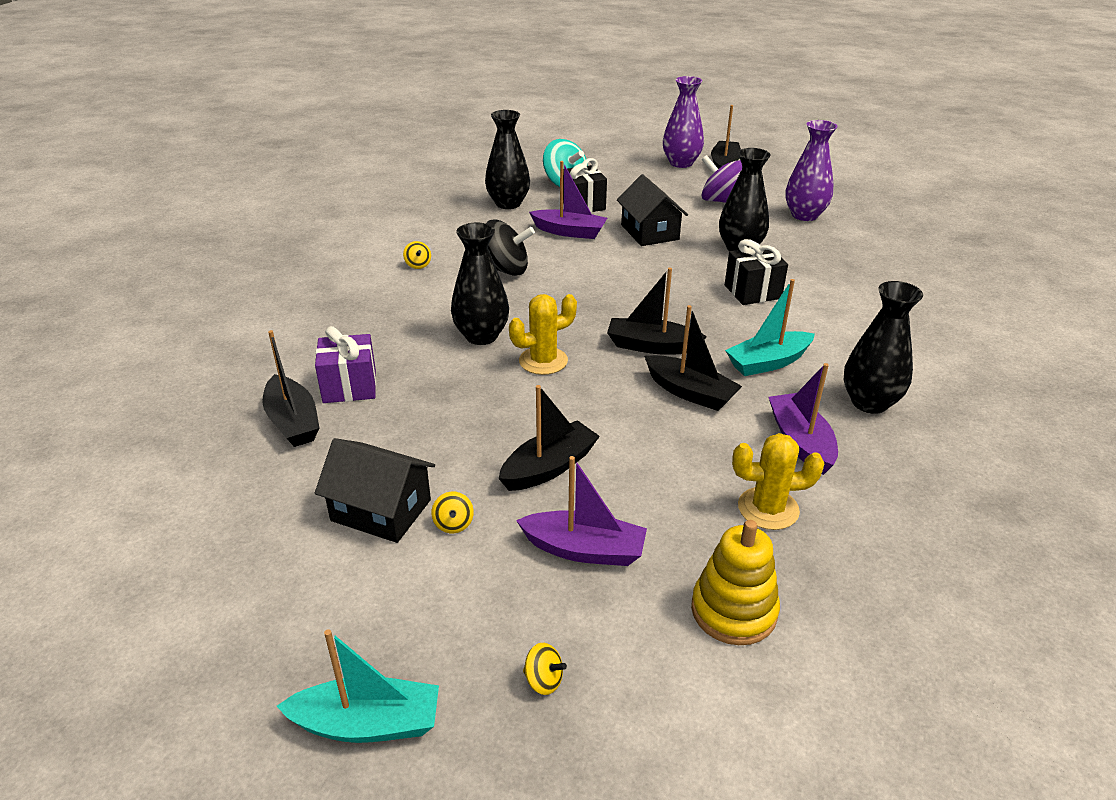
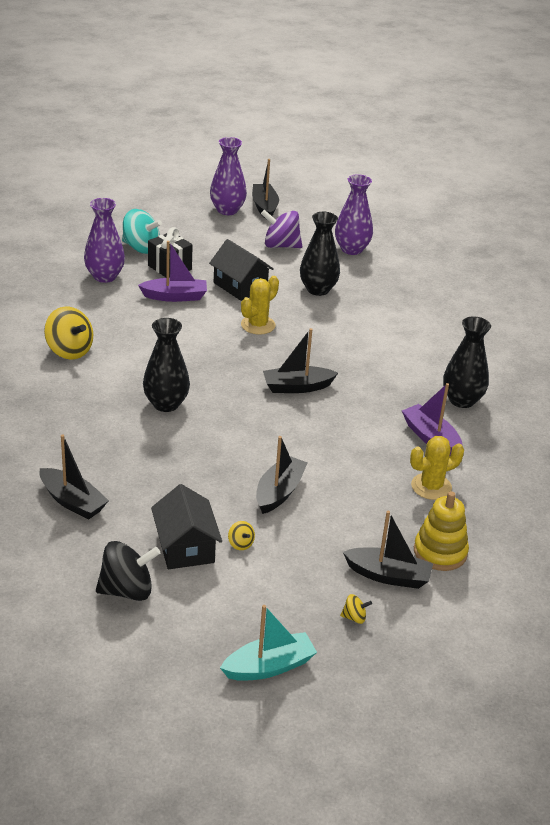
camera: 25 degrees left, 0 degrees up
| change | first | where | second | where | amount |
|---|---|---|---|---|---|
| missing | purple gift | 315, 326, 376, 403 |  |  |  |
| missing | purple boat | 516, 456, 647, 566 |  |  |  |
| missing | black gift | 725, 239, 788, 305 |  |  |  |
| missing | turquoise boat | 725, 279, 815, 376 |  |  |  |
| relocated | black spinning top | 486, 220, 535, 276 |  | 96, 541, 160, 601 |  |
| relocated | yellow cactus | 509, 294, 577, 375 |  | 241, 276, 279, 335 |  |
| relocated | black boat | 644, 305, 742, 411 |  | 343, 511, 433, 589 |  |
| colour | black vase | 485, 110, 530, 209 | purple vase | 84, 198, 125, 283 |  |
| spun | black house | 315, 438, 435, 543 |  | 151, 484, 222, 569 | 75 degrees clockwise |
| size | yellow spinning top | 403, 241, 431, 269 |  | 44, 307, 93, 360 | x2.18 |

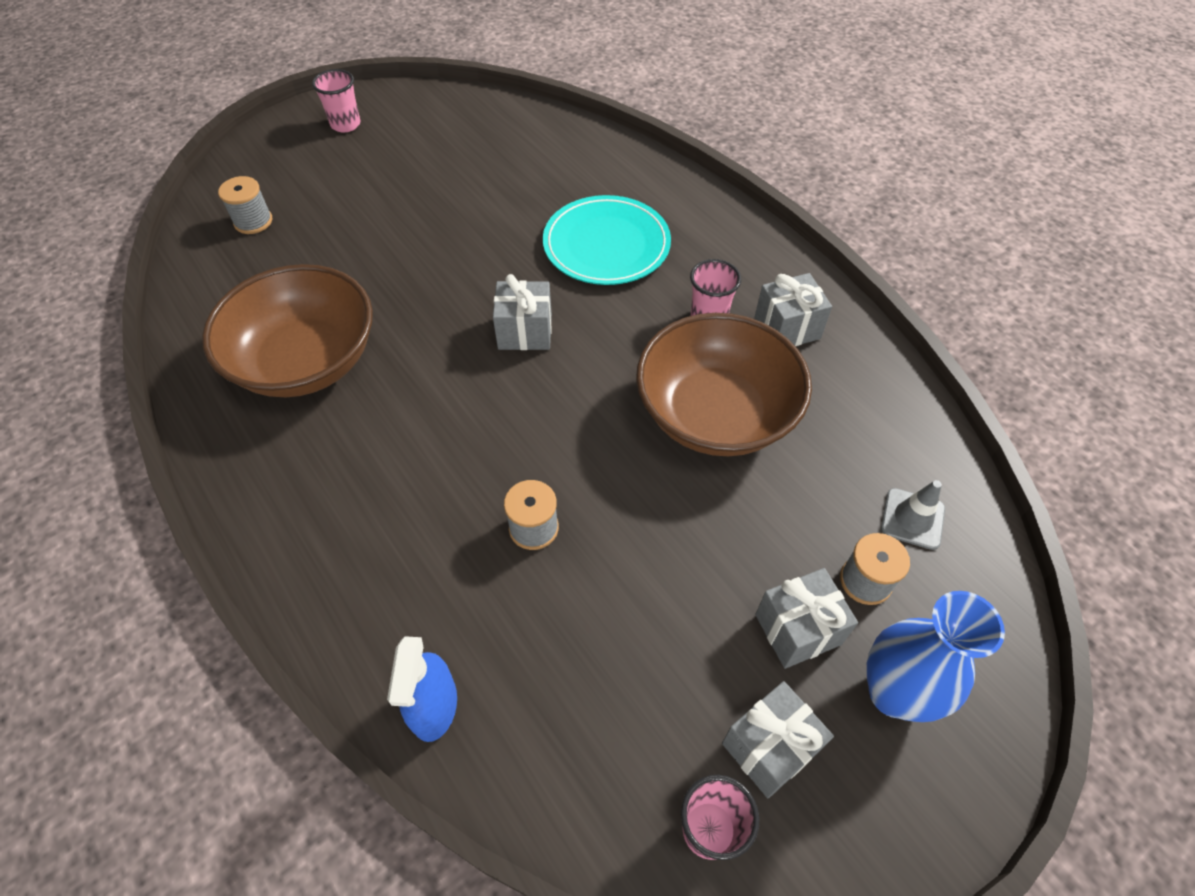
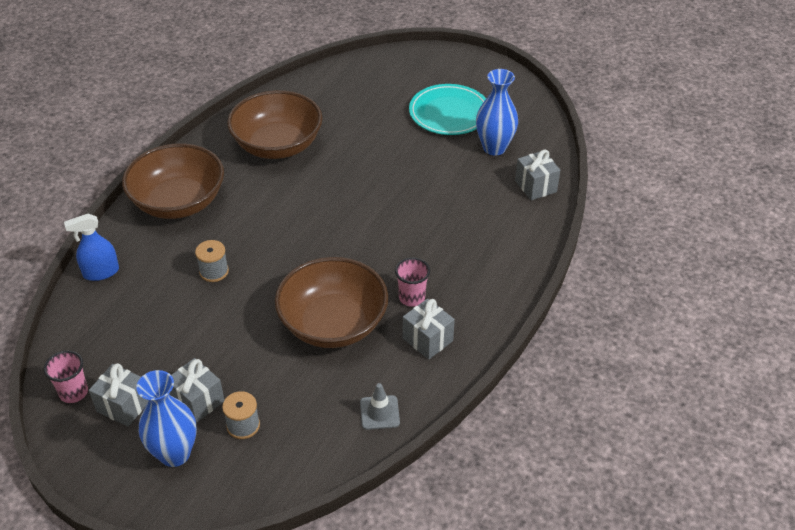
camera: 65 degrees right, 10 degrees down
| change | first | where | second | where | amount |
|---|---|---|---|---|---|
| missing | grey spool | 218, 176, 272, 234 |  |  |  |
| missing | pink cup | 312, 69, 360, 133 |  |  |  |
| appeared |  |  | brown bowl | 122, 143, 224, 219 |  |
| appeared |  |  | blue vase | 476, 69, 518, 156 |  |
| relocated | grey gift | 493, 274, 552, 350 |  | 515, 150, 560, 200 |  |
| relocated | turquoise plate | 543, 195, 671, 285 |  | 409, 84, 486, 135 |  |
| relocated | grey traffic cone | 881, 480, 945, 550 |  | 360, 383, 400, 430 |  |

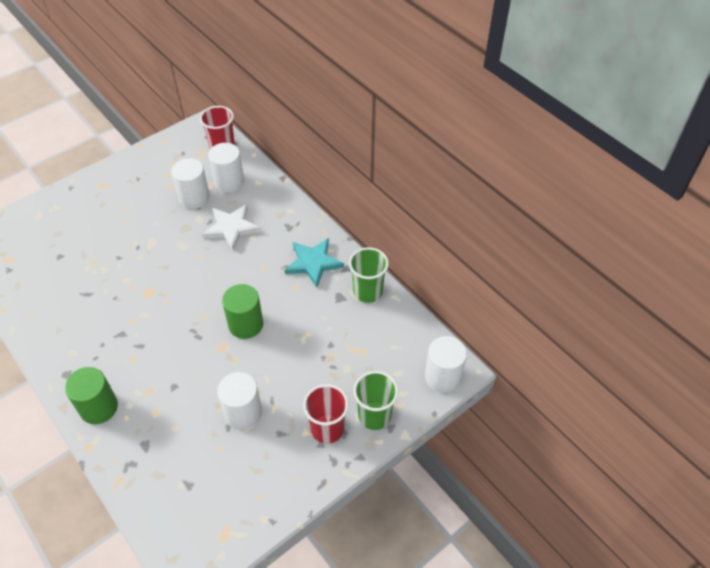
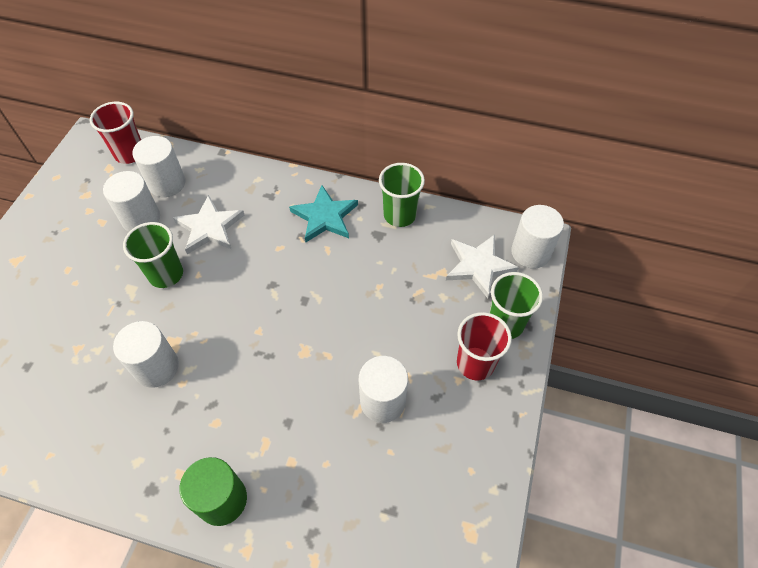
camera: 35 degrees left, 5 degrees up
| change | first | where | second | where | amount |
|---|---|---|---|---|---|
| missing | green cylinder | 222, 284, 263, 339 |  |  |  |
| appeared |  |  | white cylinder | 113, 321, 179, 388 |  |
| appeared |  |  | green cup | 123, 222, 183, 288 |  |
| appeared |  |  | white star | 446, 234, 519, 298 |  |

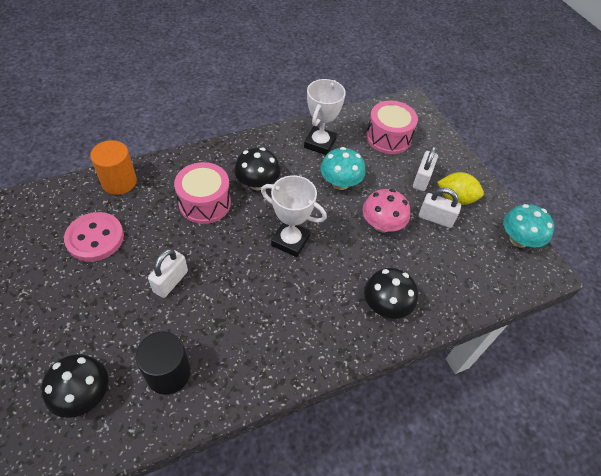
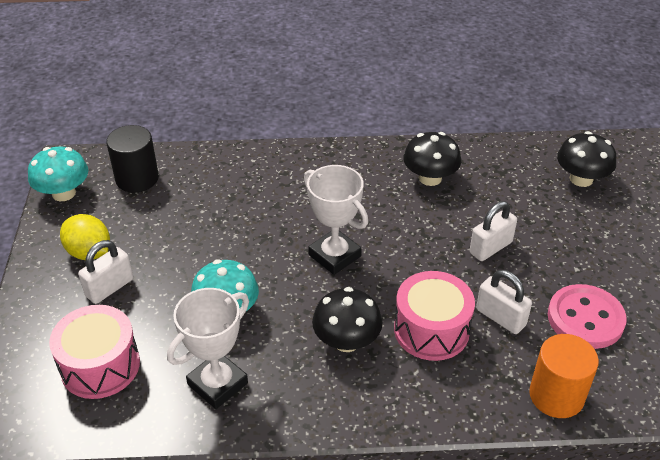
camera: 155 degrees left, 10 degrees down
| change | first | where | second | where | amount |
|---|---|---|---|---|---|
| missing | pink mushroom | 362, 189, 410, 232 |  |  |  |
| relocated | black cylinder | 136, 332, 191, 395 |  | 106, 125, 159, 193 |  |
| relocated | black mushroom | 364, 268, 418, 319 |  | 403, 132, 461, 186 |  |
| relocated | white padlock | 419, 188, 461, 228 |  | 476, 270, 532, 334 |  |

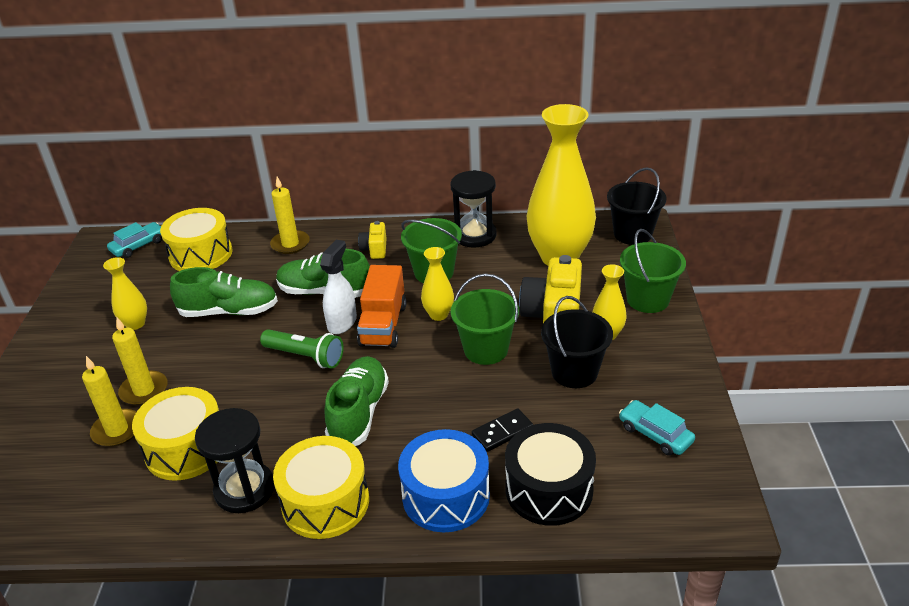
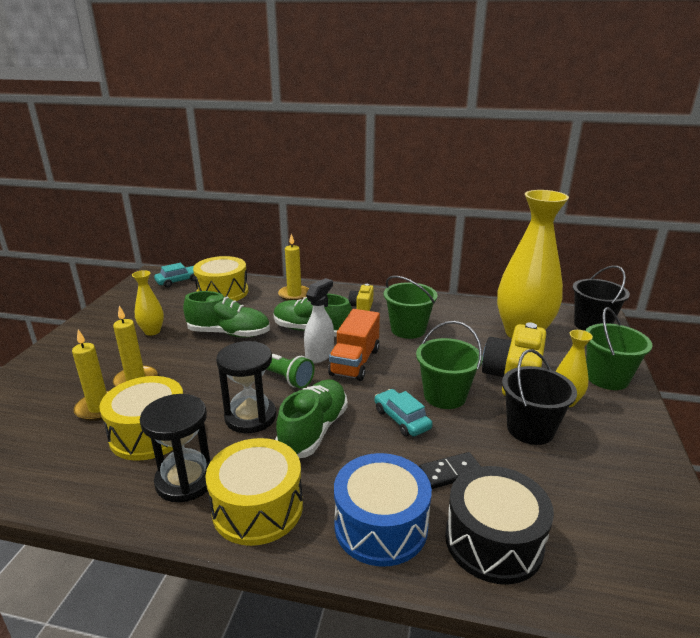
camera: 10 degrees right, 10 degrees down
| change | first | where | second | where | amount |
|---|---|---|---|---|---|
| missing | yellow vase | 421, 247, 454, 321 |  |  |  |
| relocated | black hourglass | 450, 170, 497, 248 |  | 216, 341, 276, 433 |  |
| relocated | turquoise car | 619, 400, 695, 456 |  | 375, 389, 433, 437 |  |

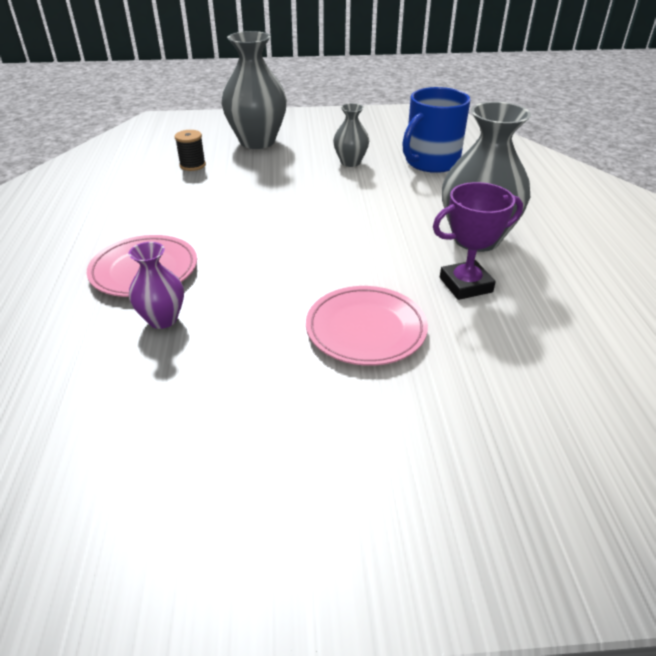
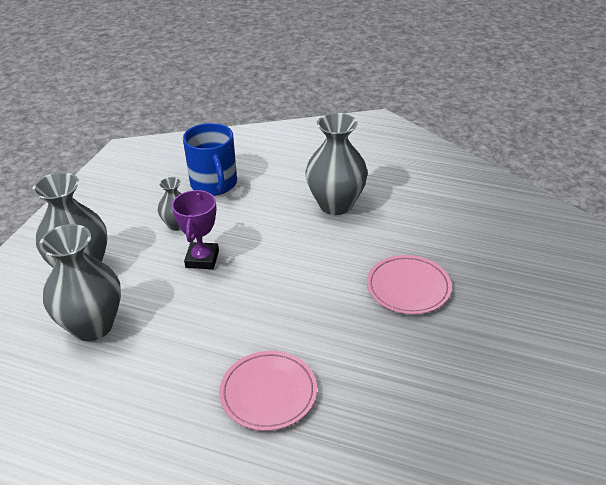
camera: 65 degrees left, 0 degrees up
| change | first | where | second | where | amount |
|---|---|---|---|---|---|
| missing | purple vase | 129, 242, 184, 329 |  |  |  |
| relocated | purple trophy | 433, 182, 523, 300 |  | 172, 190, 219, 269 |  |
| exchanged | black spool | 175, 130, 206, 171 | grey vase | 39, 224, 121, 341 |  |

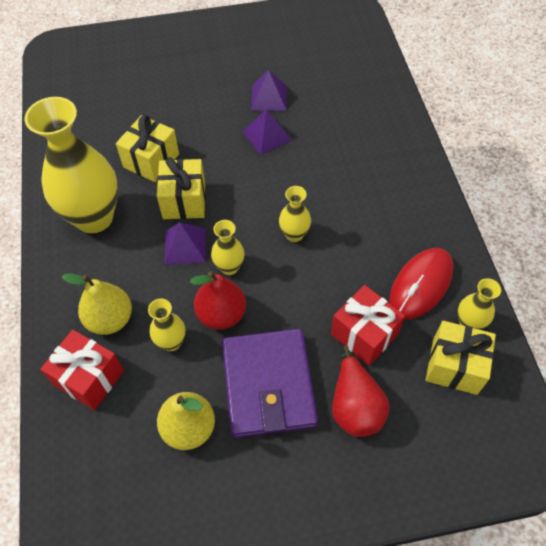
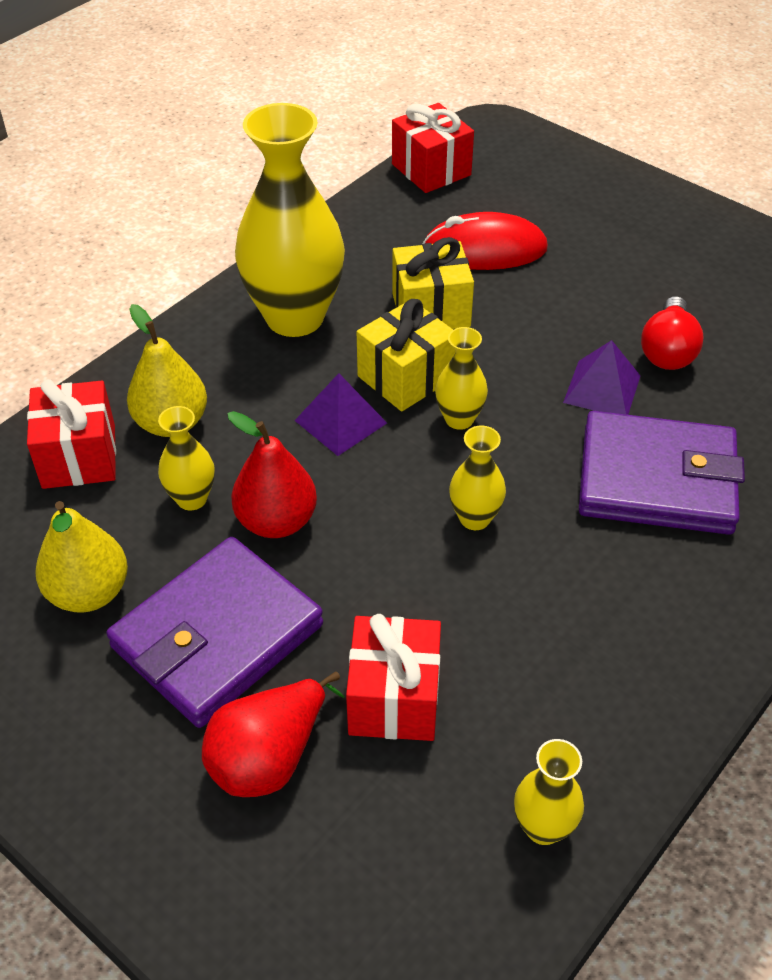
camera: 50 degrees right, 10 degrees down
| change | first | where | second | where | amount |
|---|---|---|---|---|---|
| missing | yellow gift | 426, 321, 496, 395 |  |  |  |
| appeared |  |  | red gift | 392, 103, 474, 193 |  |
| appeared |  |  | purple wallet | 579, 411, 745, 535 |  |
| relocated | yellow vase | 211, 220, 244, 275 |  | 435, 327, 488, 430 |  |
| relocated | red mouse | 389, 248, 454, 319 |  | 423, 212, 548, 270 |  |
| exchanged | purple pyramid | 251, 70, 287, 111 | red light bulb | 641, 296, 704, 370 |  |

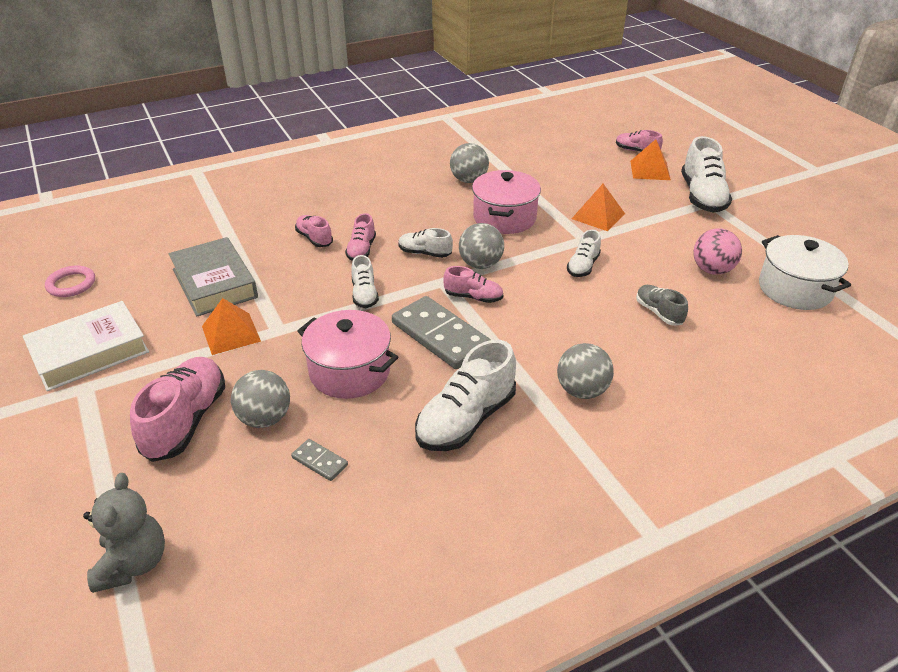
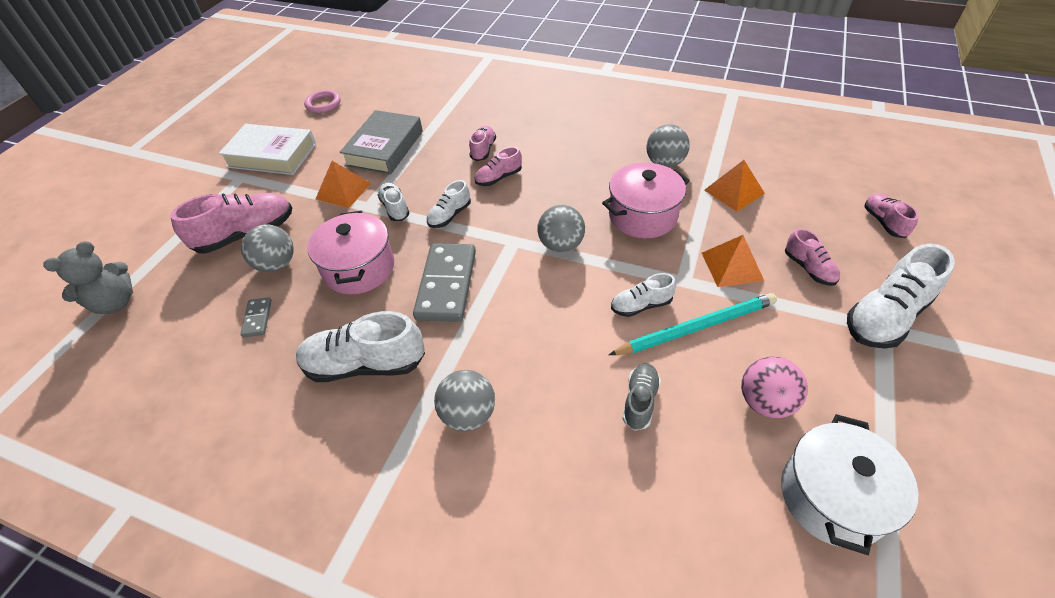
camera: 50 degrees right, 10 degrees up
| change | first | where | second | where | amount |
|---|---|---|---|---|---|
| appeared |  |  | turquoise pencil | 609, 293, 777, 355 |  |
| relocated | white shoe | 398, 228, 453, 258 |  | 378, 183, 410, 221 |  |
| relocated | pink shoe | 443, 266, 503, 303 |  | 785, 228, 840, 286 |  |
| relocated | orange pyramid | 630, 139, 671, 180 |  | 704, 160, 765, 212 |  |

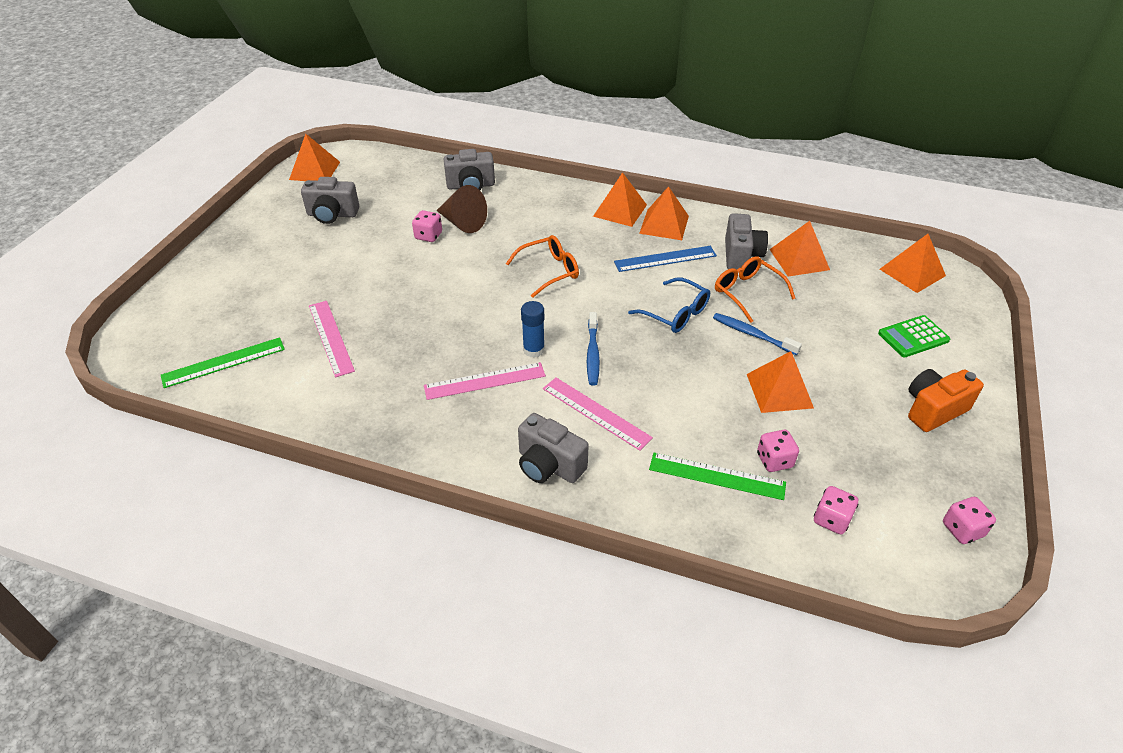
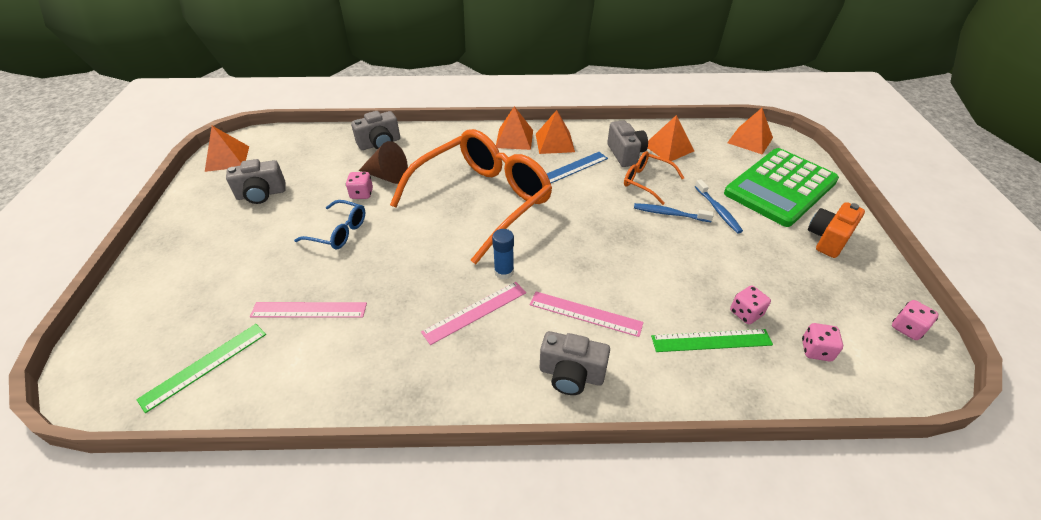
camera: 20 degrees left, 0 degrees up
| change | first | where | second | where | amount |
|---|---|---|---|---|---|
| missing | orange pyramid | 747, 351, 814, 413 |  |  |  |
| relocated | blue toothbrush | 587, 312, 600, 386 |  | 695, 179, 743, 234 |  |
| relocated | blue glasses | 628, 277, 710, 333 |  | 294, 200, 365, 249 |  |
| spun | pink ruler | 309, 301, 355, 377 |  | 250, 302, 367, 318 | 45 degrees counterclockwise |
| size | orange glasses | 506, 235, 579, 298 |  | 390, 129, 552, 264 | x2.28 |
| size | green calculator | 878, 315, 950, 357 |  | 724, 148, 839, 227 | x2.24 |

